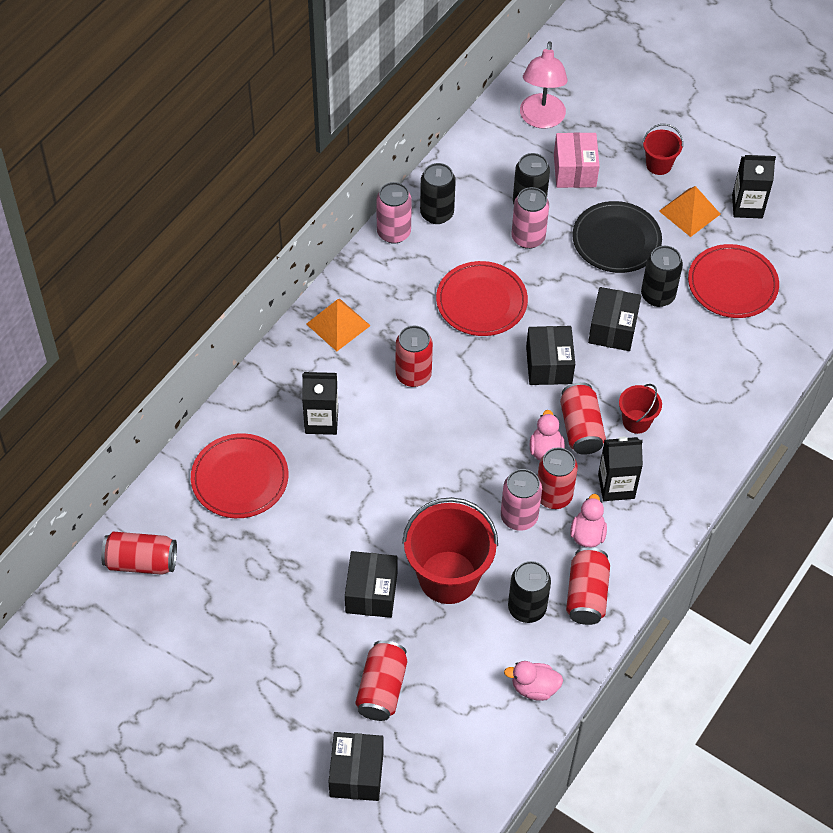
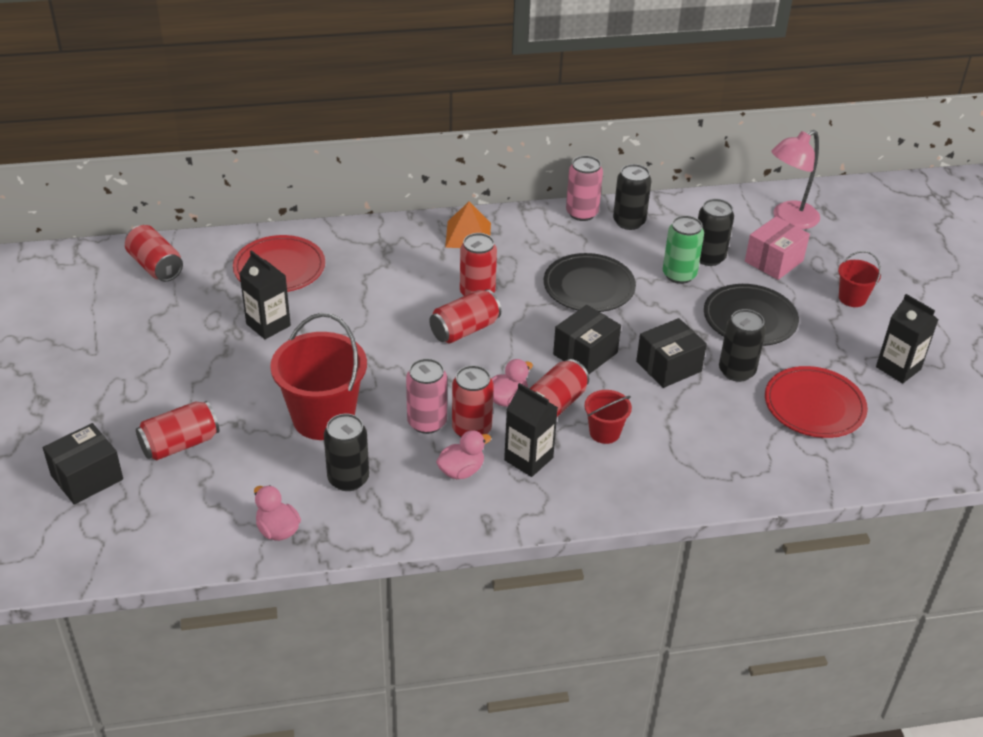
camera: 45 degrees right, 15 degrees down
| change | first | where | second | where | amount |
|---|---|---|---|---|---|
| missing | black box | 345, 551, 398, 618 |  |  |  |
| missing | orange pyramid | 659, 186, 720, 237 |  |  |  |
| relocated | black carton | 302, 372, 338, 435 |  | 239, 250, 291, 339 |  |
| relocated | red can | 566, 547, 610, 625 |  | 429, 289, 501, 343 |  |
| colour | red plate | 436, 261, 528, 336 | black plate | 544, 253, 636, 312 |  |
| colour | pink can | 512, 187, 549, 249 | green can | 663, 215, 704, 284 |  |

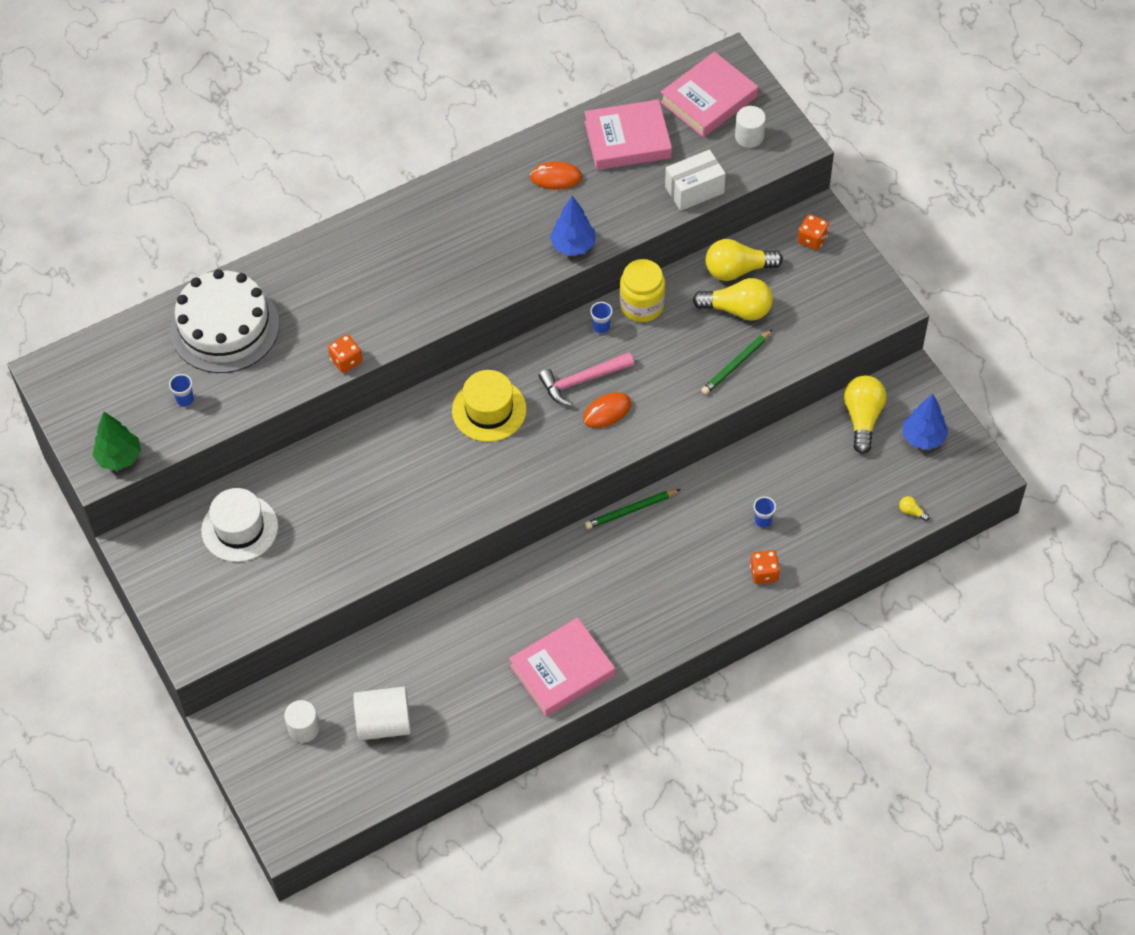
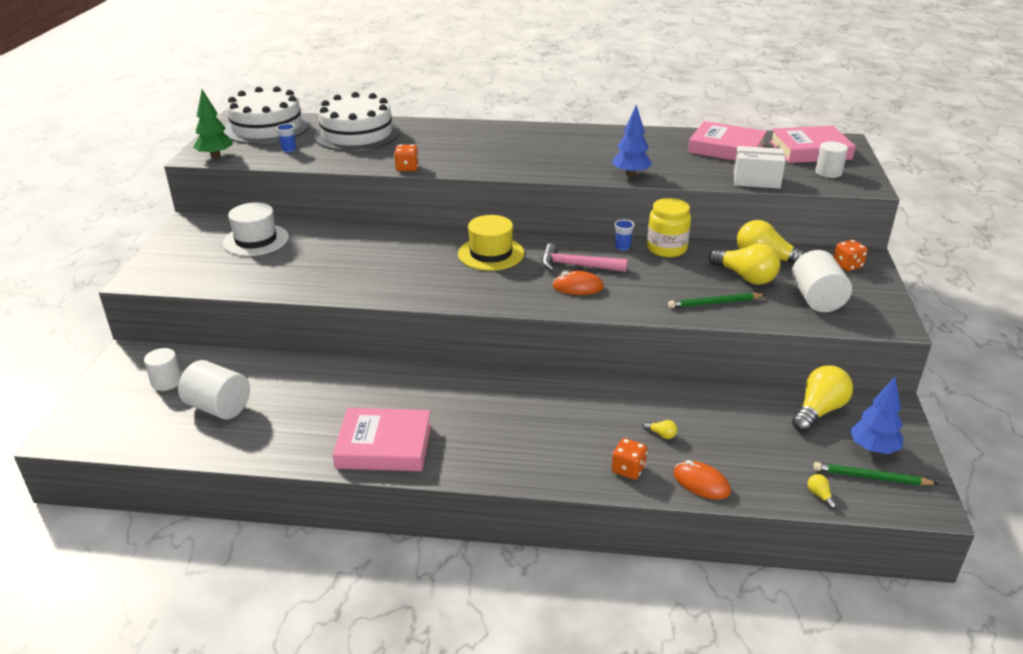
camera: 35 degrees right, 25 degrees down
| change | first | where | second | where | amount |
|---|---|---|---|---|---|
| appeared |  |  | white cake | 224, 86, 309, 144 |  |
| appeared |  |  | white cylinder | 792, 250, 852, 312 |  |
| relocated | orange mouse | 530, 161, 582, 190 |  | 673, 460, 731, 499 |  |
| relocated | green pencil | 585, 489, 681, 529 |  | 813, 462, 939, 485 |  |
| exchanged | blue cup | 754, 497, 776, 528 | yellow light bulb | 643, 420, 677, 439 |  |

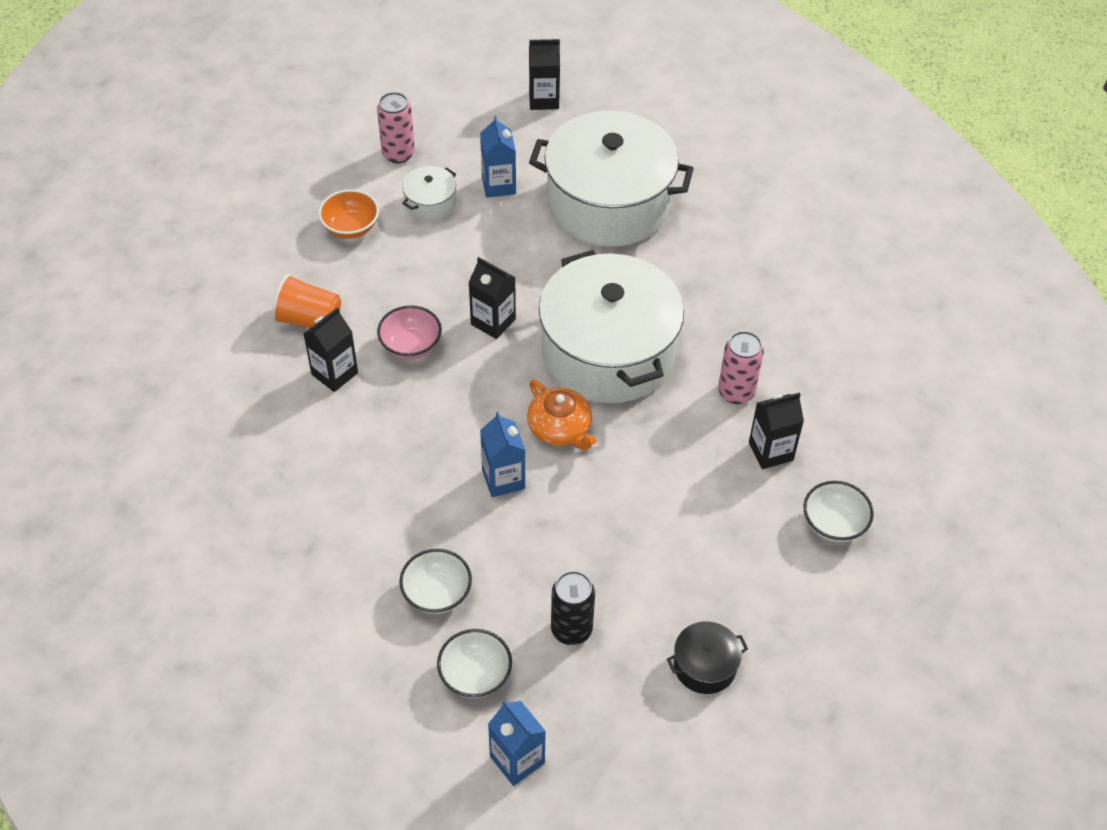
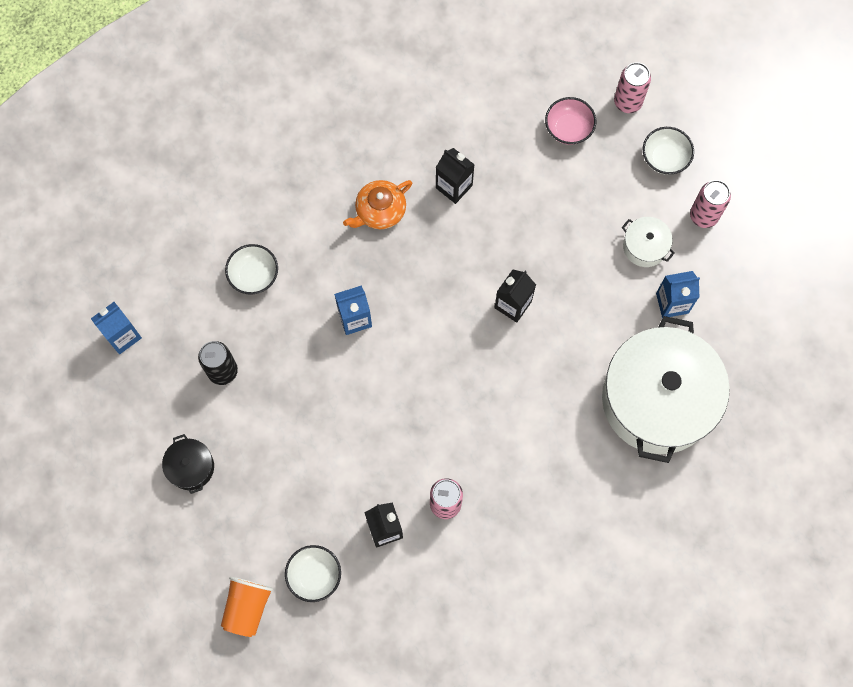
camera: 90 degrees right, 20 degrees up
| change | first | where | second | where | amount |
|---|---|---|---|---|---|
| missing | orange bowl | 318, 189, 379, 239 |  |  |  |
| missing | black carton | 529, 39, 560, 110 |  |  |  |
| missing | white pot | 539, 250, 684, 403 |  |  |  |
| appeared |  |  | pink can | 614, 62, 651, 113 |  |
| relocated | orange cup | 272, 274, 341, 328 |  | 221, 577, 274, 637 |  |
| relocated | pink bowl | 377, 305, 442, 360 |  | 545, 97, 596, 145 |  |
| relocated | white bowl | 437, 629, 512, 698 |  | 643, 127, 694, 175 |  |
| relocated | orange teapot | 527, 380, 597, 450 |  | 343, 180, 412, 229 |  |

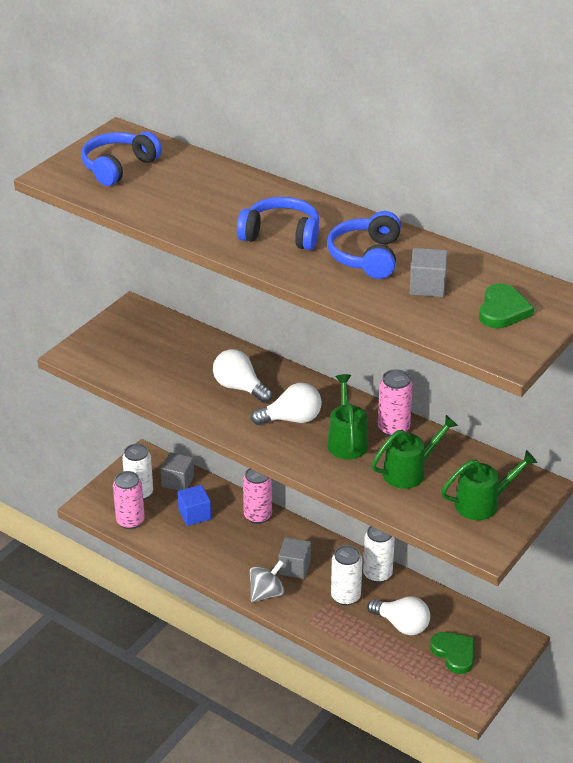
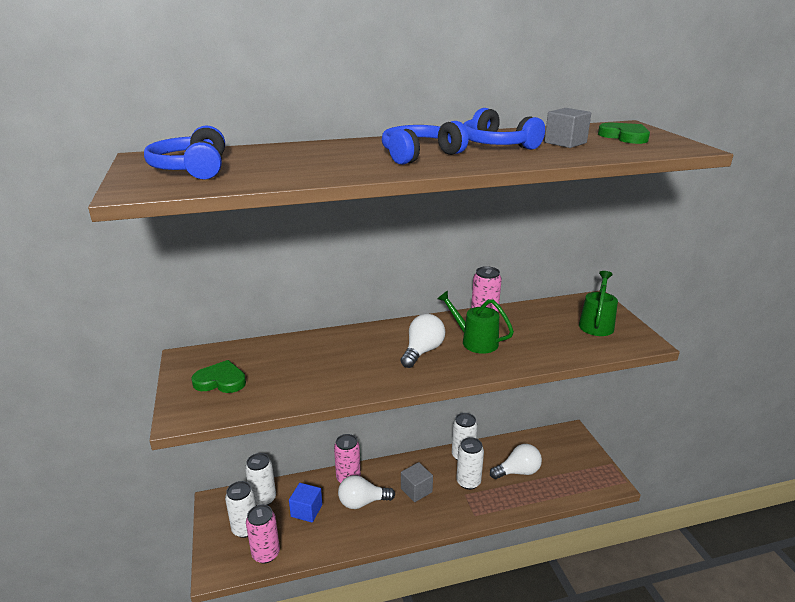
camera: 50 degrees left, 10 degrees down
| change | first | where | second | where | amount |
|---|---|---|---|---|---|
| missing | grey spinning top | 249, 560, 285, 602 |  |  |  |
| missing | green watering can | 371, 415, 458, 489 |  |  |  |
| relocated | white light bulb | 213, 349, 272, 403 |  | 338, 475, 395, 509 |  |
| relocated | green heart | 430, 632, 474, 674 |  | 191, 360, 246, 393 |  |
| exchanged | grey cube | 161, 452, 194, 491 | white can | 245, 453, 276, 506 |  |

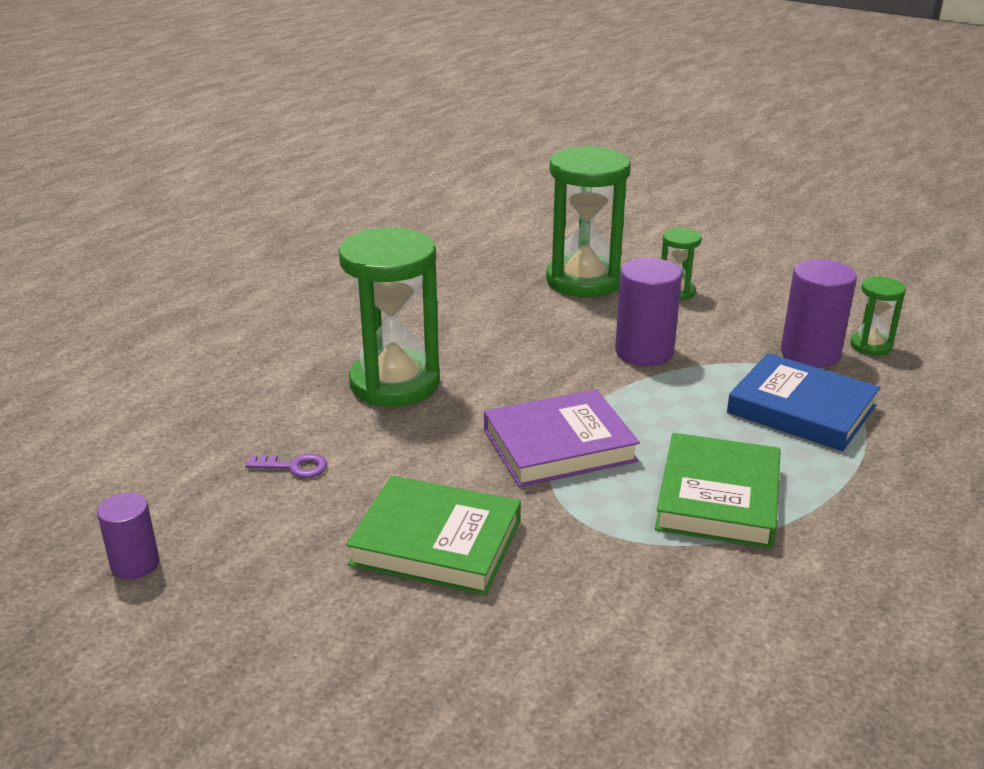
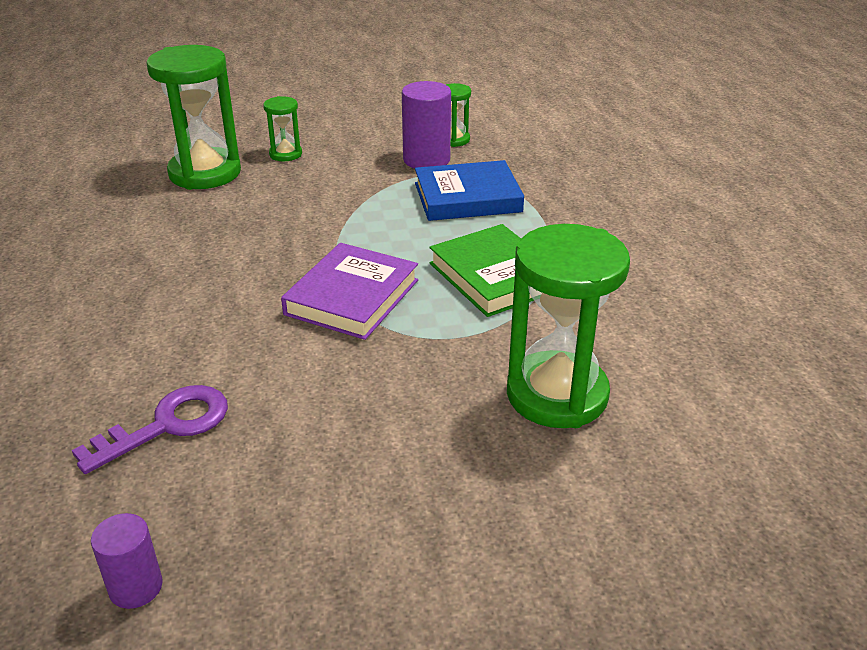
camera: 45 degrees left, 5 degrees up
| change | first | where | second | where | amount |
|---|---|---|---|---|---|
| missing | green book | 346, 476, 521, 596 |  |  |  |
| missing | purple cylinder | 615, 258, 682, 366 |  |  |  |
| relocated | green hourglass | 339, 228, 440, 407 |  | 507, 224, 630, 428 |  |
| size | purple key | 245, 454, 327, 478 |  | 72, 385, 228, 474 | x1.84 |

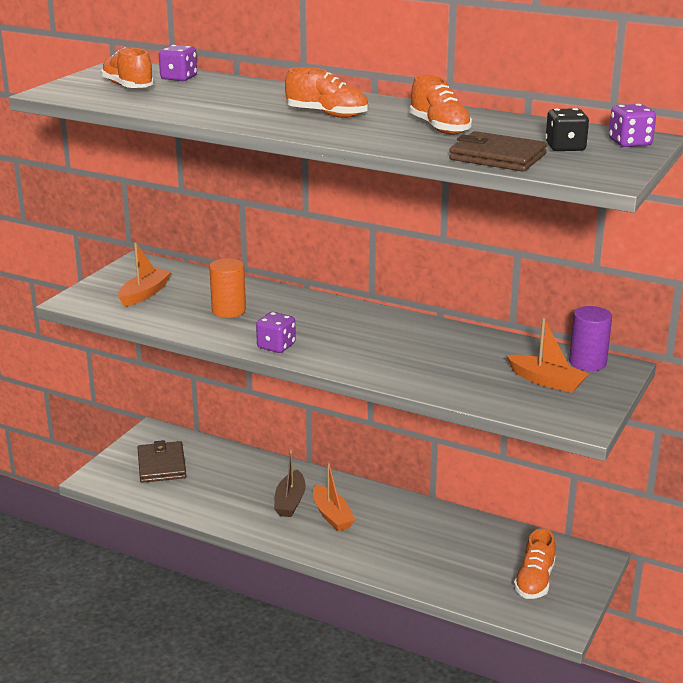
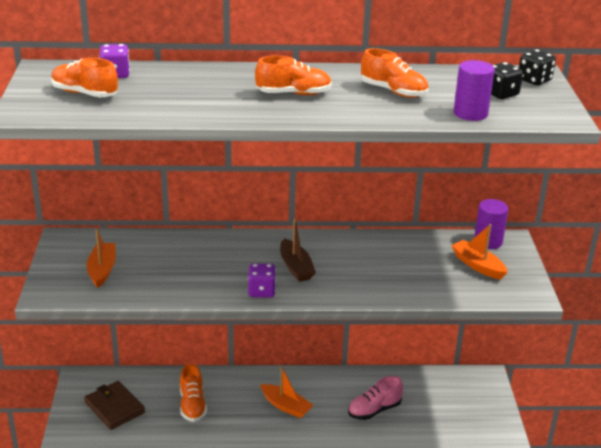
camera: 30 degrees left, 5 degrees up
| change | first | where | second | where | amount |
|---|---|---|---|---|---|
| missing | orange cylinder | 209, 258, 246, 318 |  |  |  |
| appeared |  |  | pink shoe | 348, 376, 403, 420 |  |
| relocated | brown boat | 274, 449, 306, 517 |  | 280, 218, 316, 282 |  |
| relocated | orange shoe | 514, 529, 556, 599 |  | 180, 364, 207, 422 |  |
| exchanged | brown wallet | 449, 131, 547, 172 | purple cylinder | 454, 60, 495, 121 |  |
| colour | purple dice | 609, 104, 656, 147 | black dice | 519, 49, 556, 85 |  |
| spun | orange boat | 506, 318, 589, 393 |  | 451, 224, 508, 280 | 135 degrees counterclockwise |

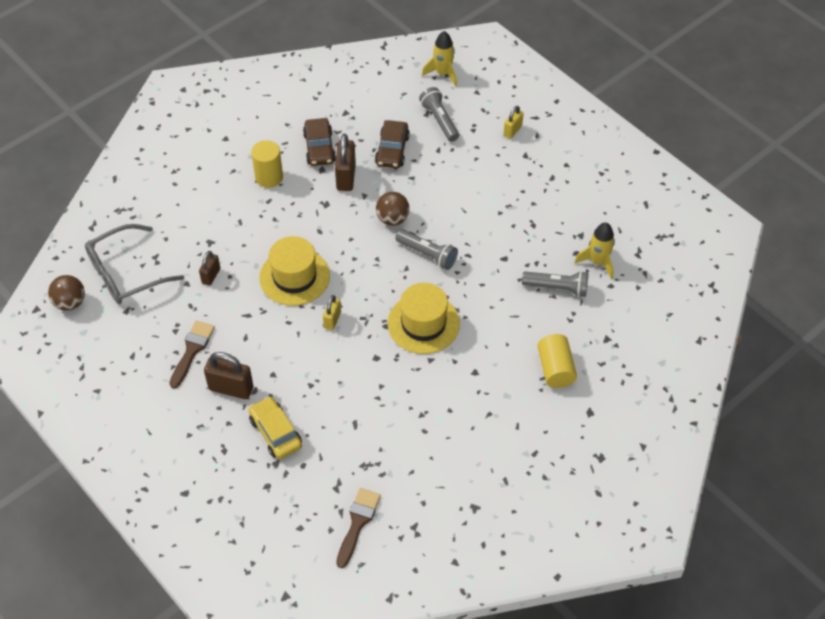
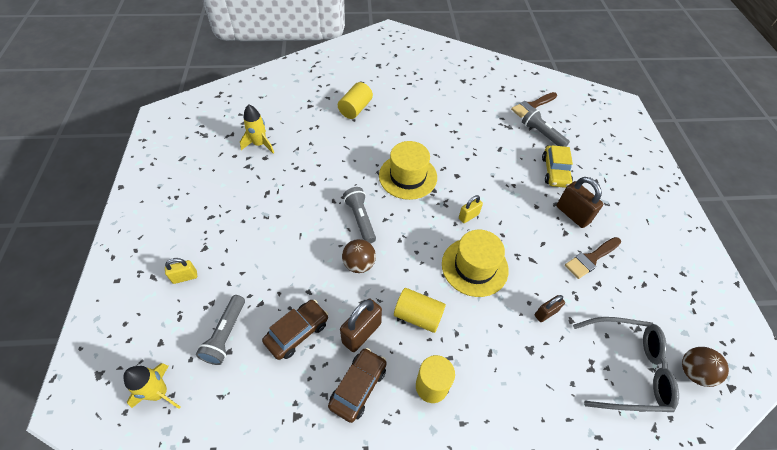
camera: 145 degrees left, 0 degrees up
| change | first | where | second | where | amount |
|---|---|---|---|---|---|
| appeared |  |  | yellow cylinder | 394, 288, 446, 333 |  |
| relocated | grey flashlight | 522, 271, 588, 297 |  | 522, 108, 570, 147 |  |

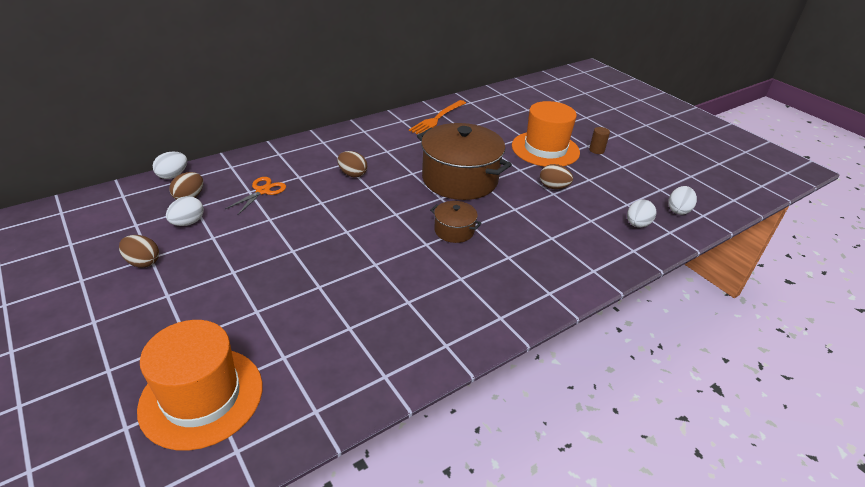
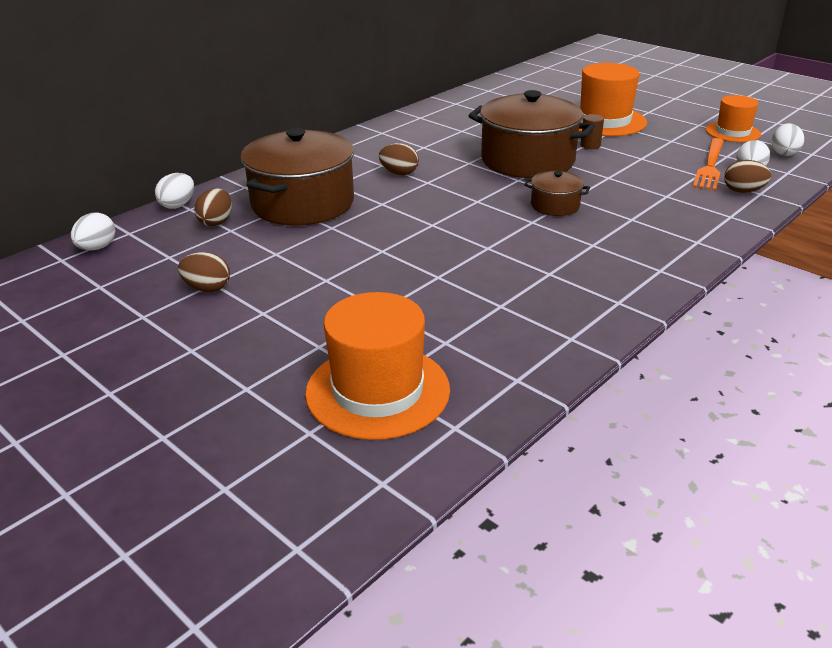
camera: 10 degrees left, 5 degrees down
| change | first | where | second | where | amount |
|---|---|---|---|---|---|
| appeared |  |  | orange hat | 706, 95, 761, 142 |  |
| relocated | white egg | 166, 196, 204, 226 |  | 71, 212, 116, 250 |  |
| relocated | orange fork | 409, 100, 466, 134 |  | 693, 138, 724, 191 |  |
| relocated | brown egg | 540, 164, 573, 189 |  | 724, 160, 771, 193 |  |
| relocated | brown cylinder | 589, 127, 610, 154 |  | 580, 114, 604, 149 |  |
| exchanged | orange scissors | 225, 177, 286, 215 | brown pot | 241, 128, 354, 226 |  |

